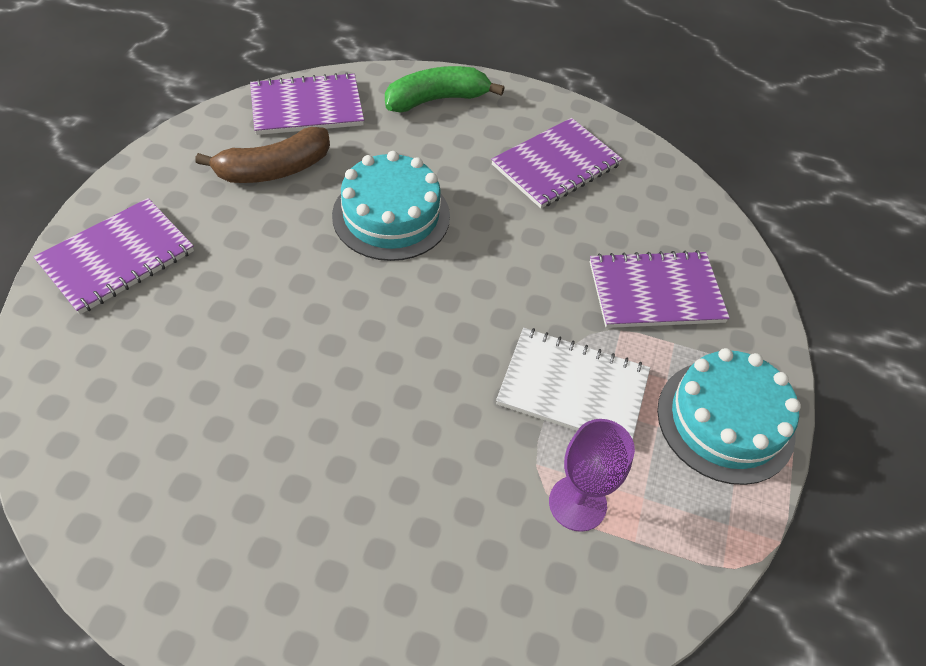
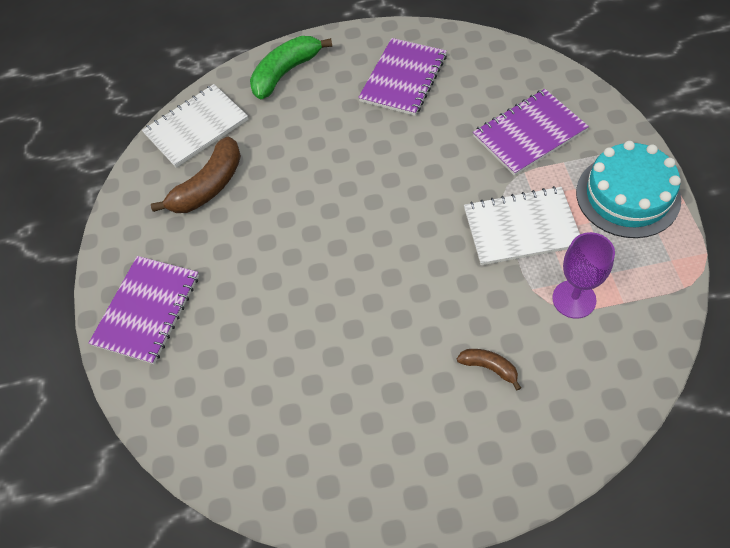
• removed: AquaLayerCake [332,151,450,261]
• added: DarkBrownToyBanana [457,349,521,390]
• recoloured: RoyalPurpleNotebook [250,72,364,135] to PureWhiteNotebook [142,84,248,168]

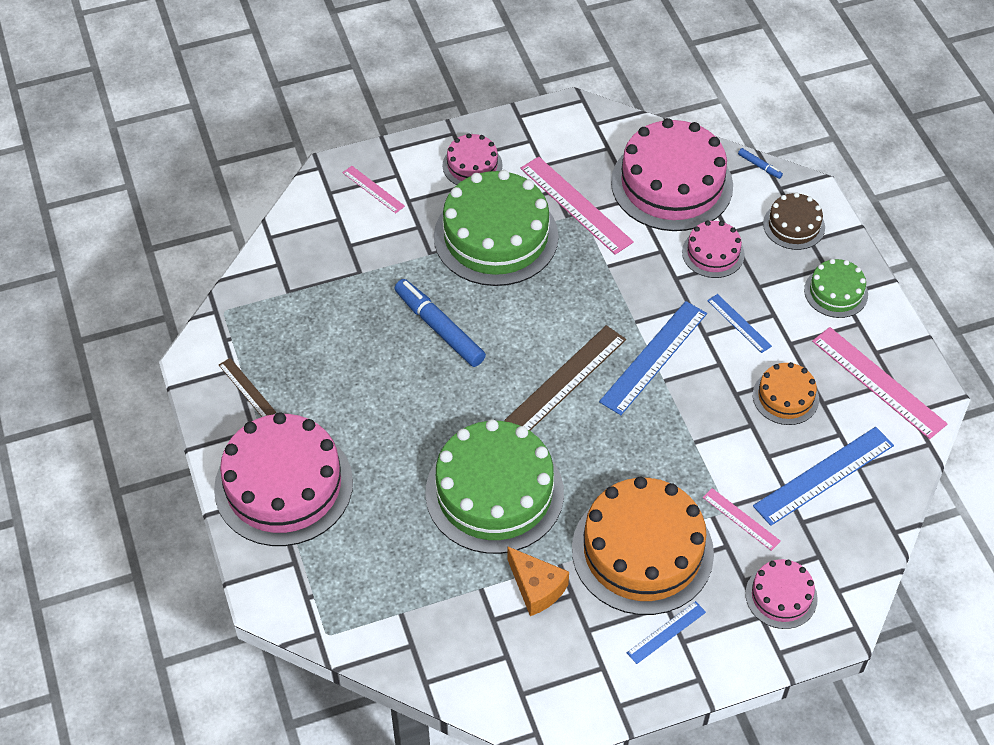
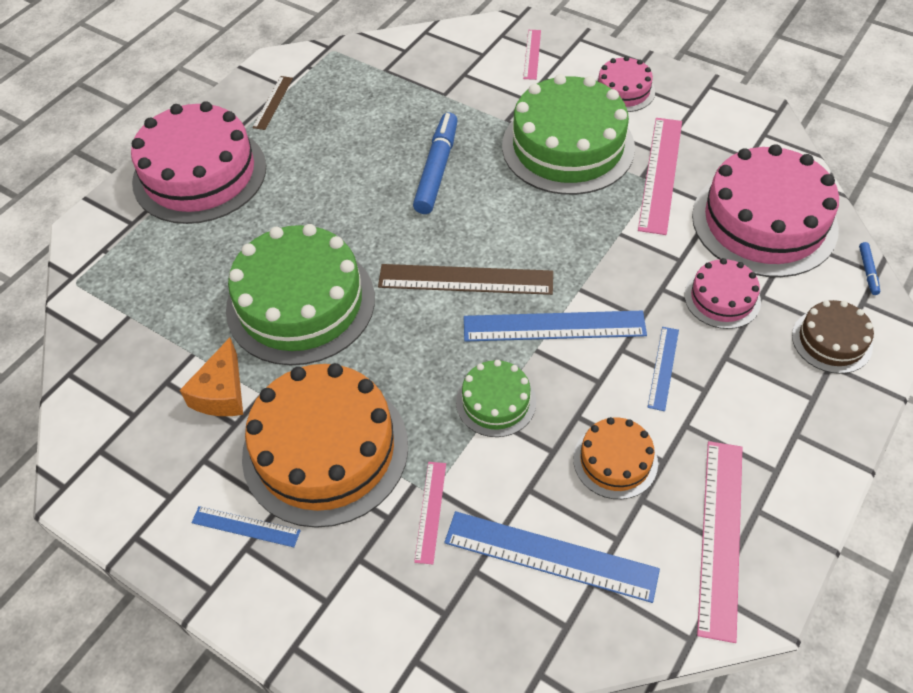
• removed: RosyLayerCake [745,559,818,629]
• moved: LeafGreenLayerCake [804,259,868,318] to [456,360,536,437]

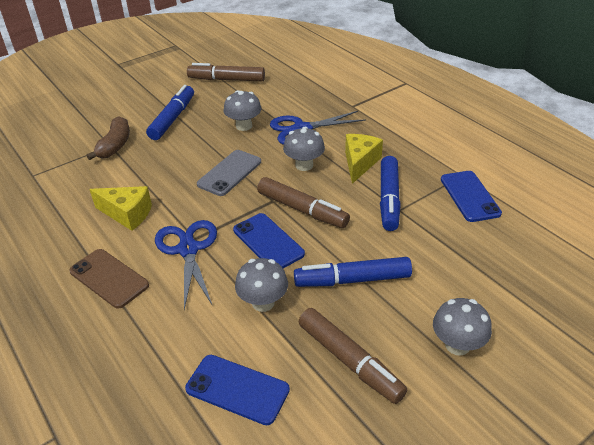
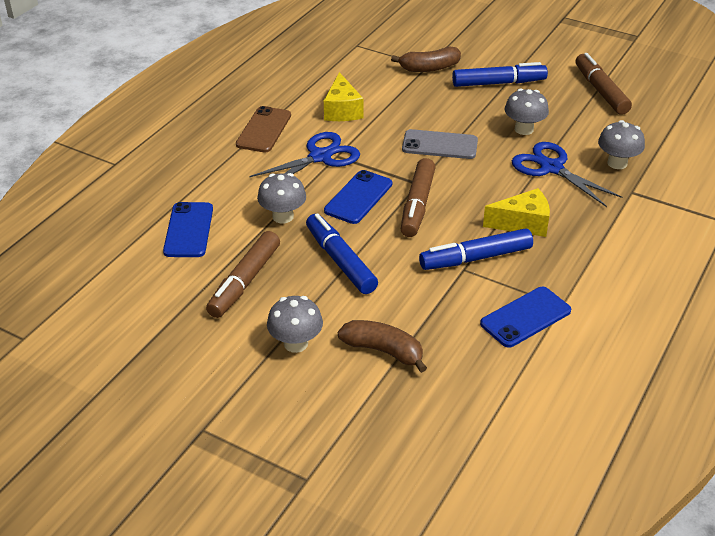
• added: DarkBrownToyBanana [338,320,427,373]
• moved: GreyMushroom [283,127,325,171] to [598,120,645,169]

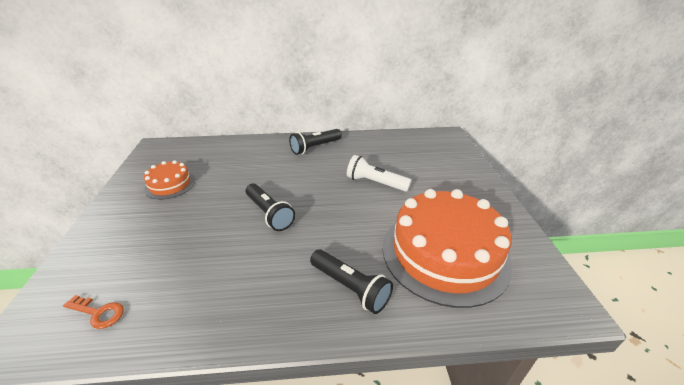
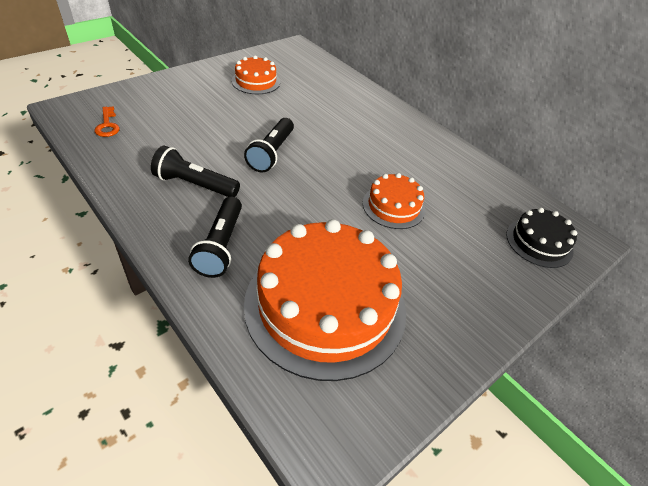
• added: BlackLayerCake [506,208,577,268]
• moved: BlackTorch [289,129,342,155] to [151,145,240,197]
• replaced: PureWhiteTorch [347,155,412,192] to OrangeLayerCake [363,173,425,229]

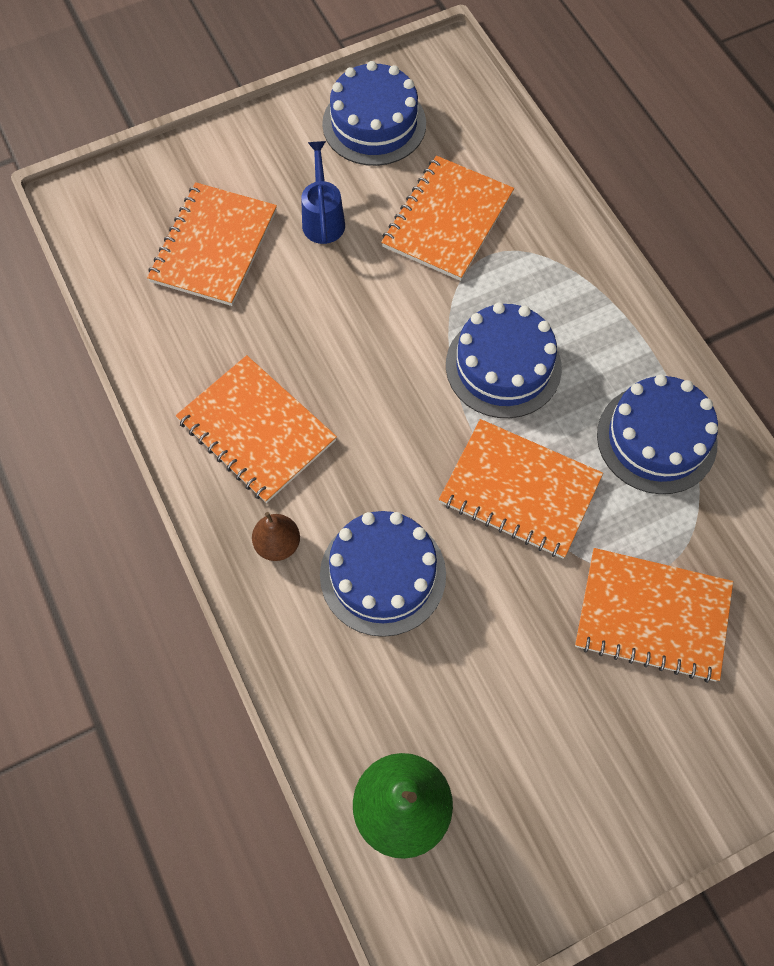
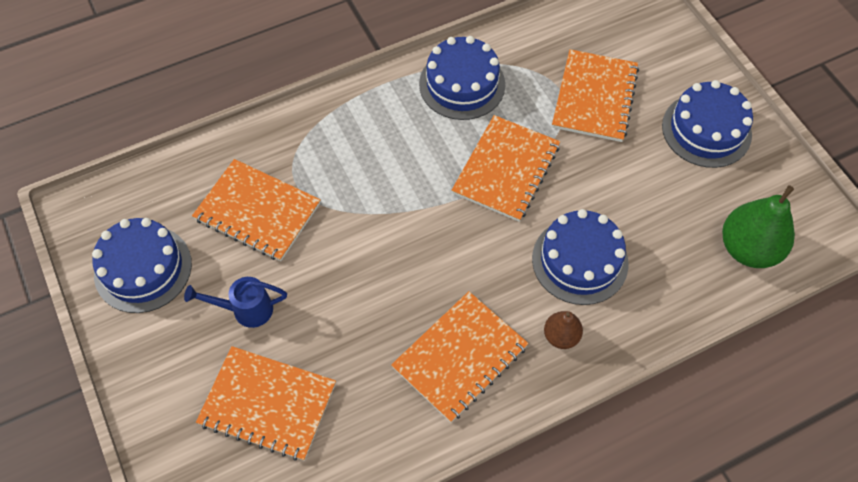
• moved: CobaltLayerCake [446,303,562,418] to [662,80,753,168]

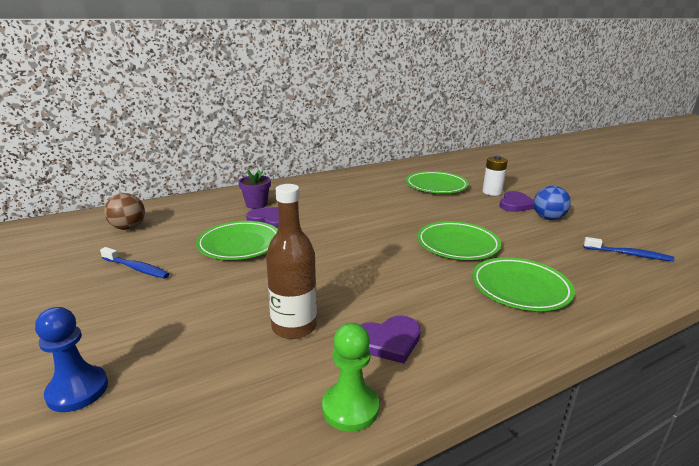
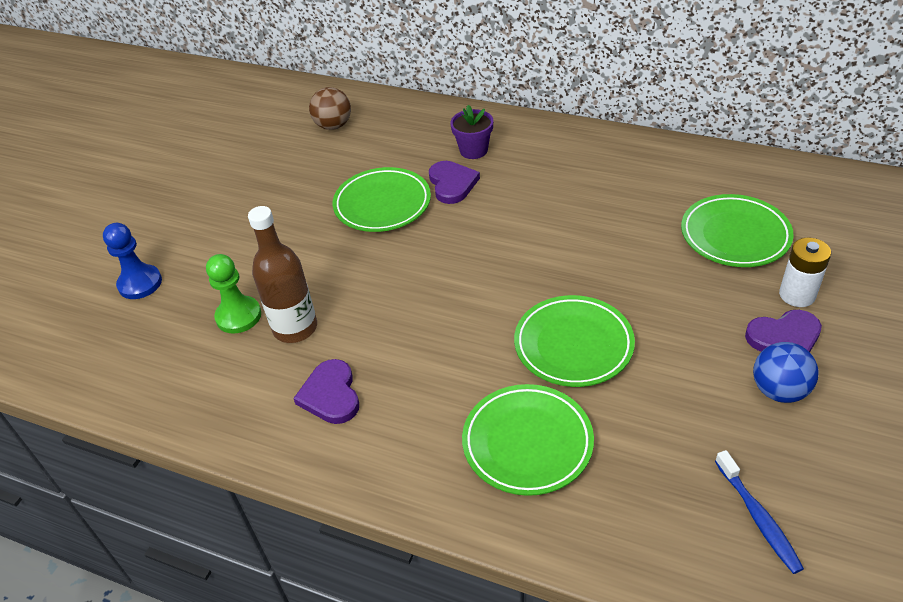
• removed: CobaltToothBrush [100,247,169,279]
• moved: LeafGreenPawn [322,323,379,432] to [206,254,261,334]
• turned: RoyalPurpleLoveHeart [361,316,421,364] = [293,359,359,424] 45 degrees clockwise

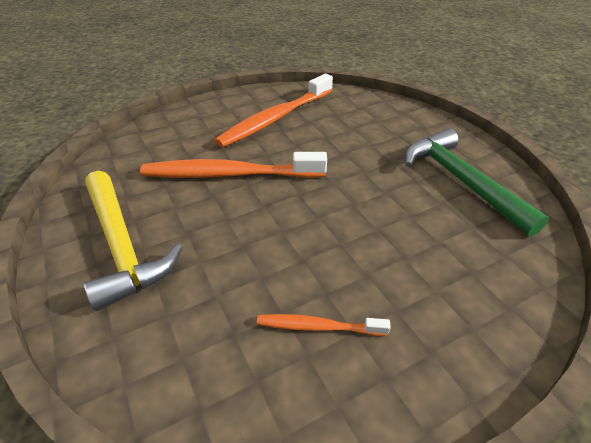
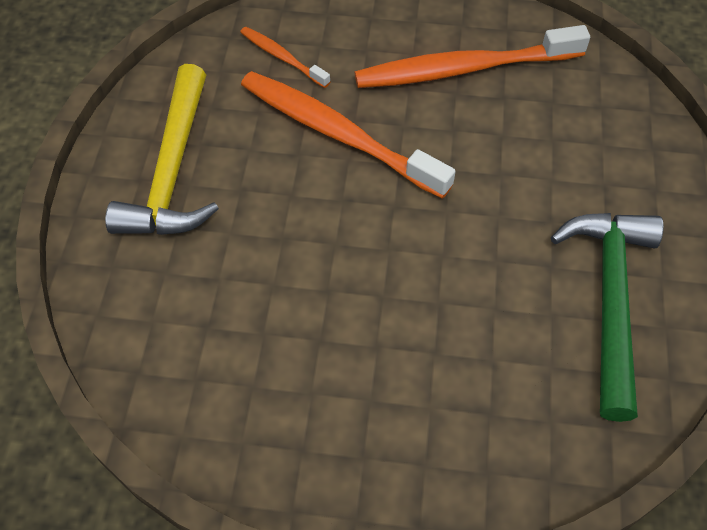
• moved: OrangeToothBrush [257,314,391,336] to [240,27,330,88]

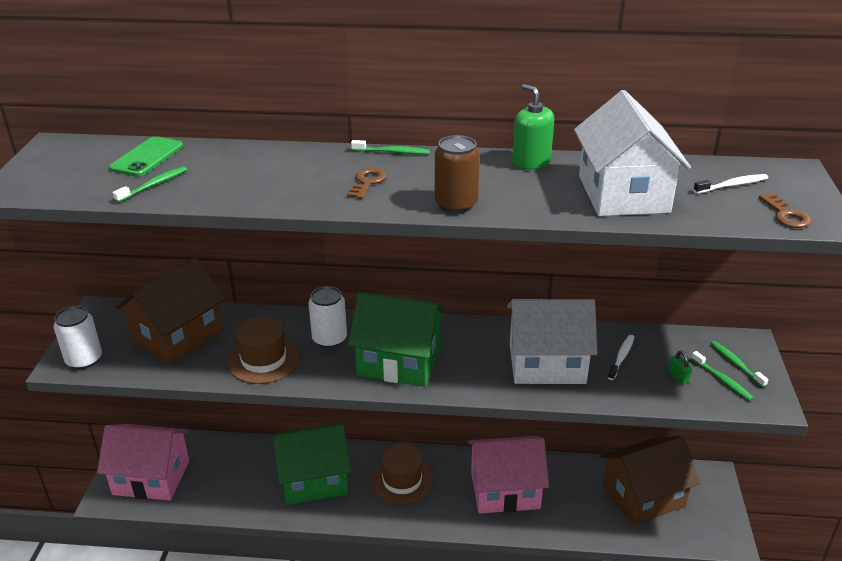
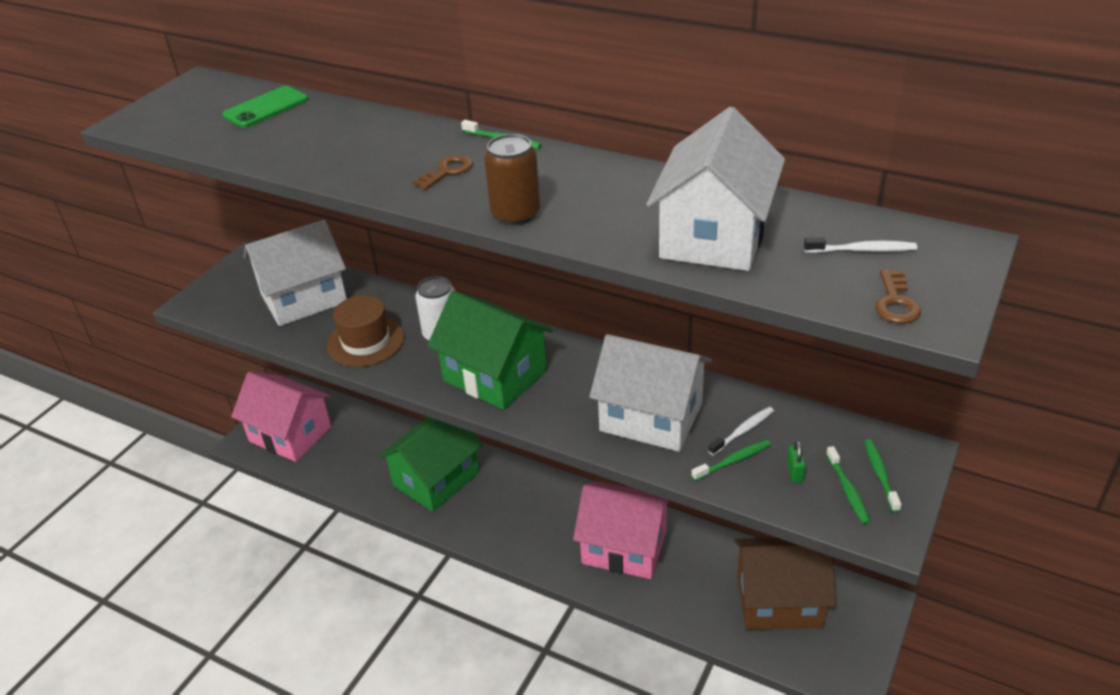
• removed: PureWhiteSodaCan [54,306,102,369]
• removed: DarkBrownHat [371,443,434,505]
• removed: LeafGreenPumpBottle [512,84,554,170]
• moved: LeafGreenToothBrush [113,166,187,203] to [691,440,771,481]
• recoloured: DarkBrownCottage [116,257,226,365] to PureWhiteCottage [244,219,347,326]
• turned: LeafGreenCottage [273,424,351,505] = [378,417,483,512] 60 degrees counterclockwise

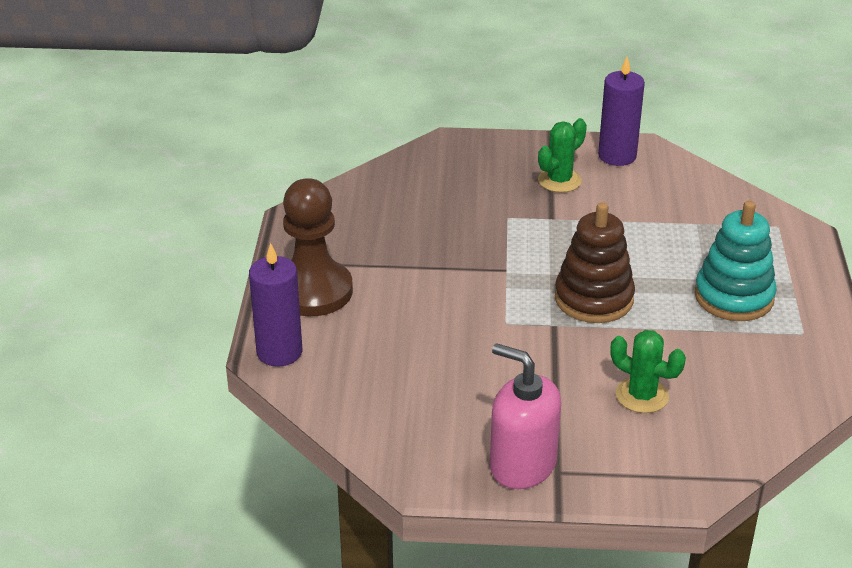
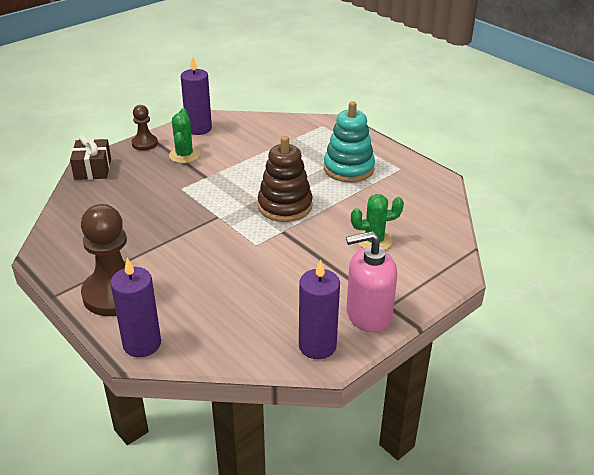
• added: DarkBrownWrappedGift [70,135,111,180]
• added: DarkBrownPawn [132,105,158,151]
• added: RoyalPurpleWaxCandle [299,260,340,359]

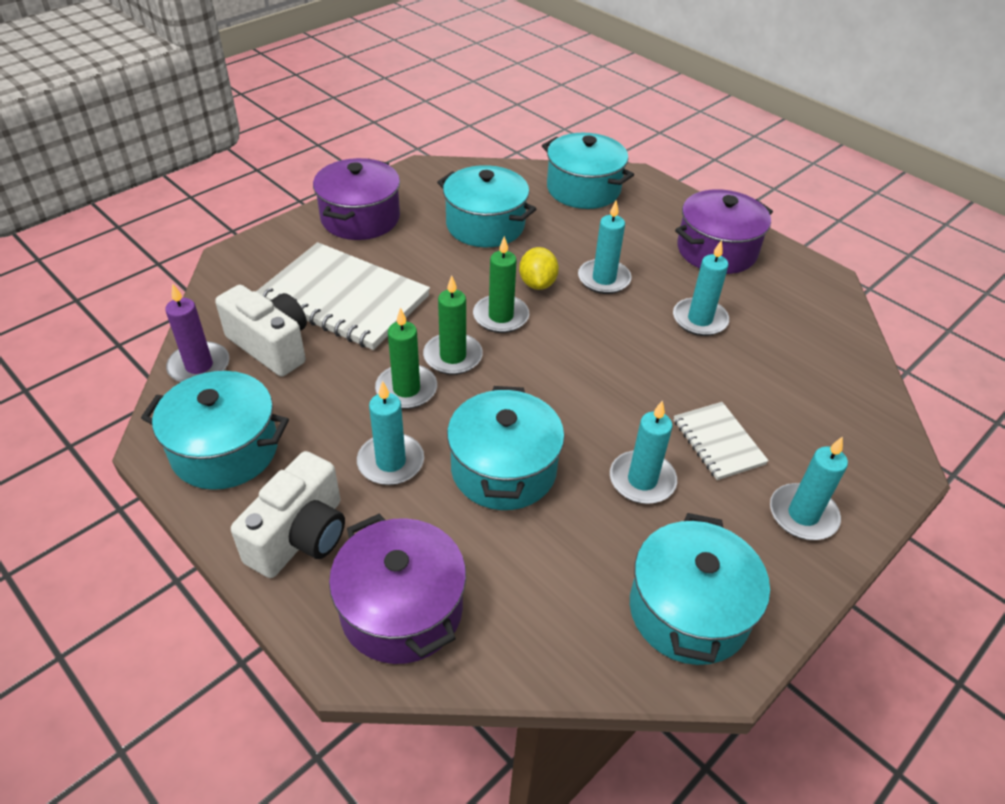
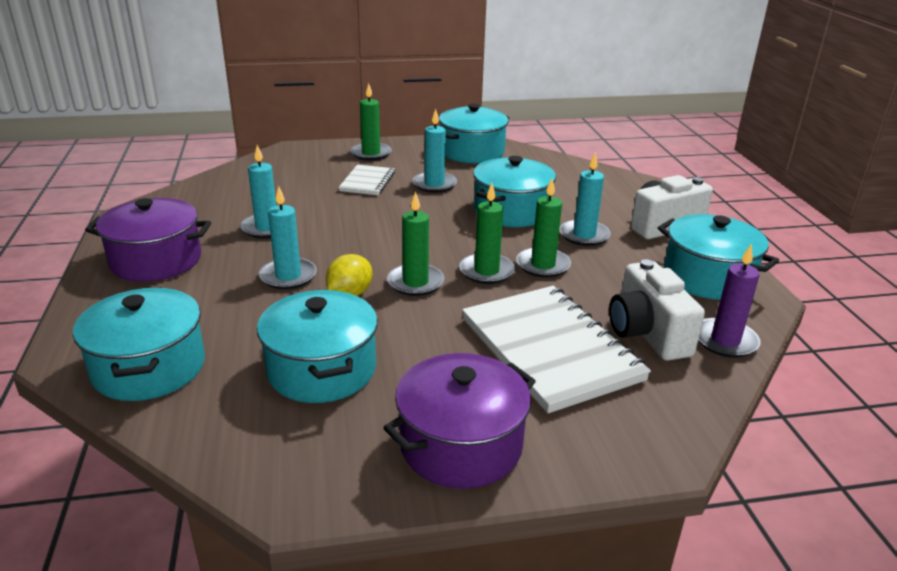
• removed: RoyalPurplePot [329,514,466,664]
• recoloured: AquaWaxCandle [770,436,848,540] to LeafGreenWaxCandle [350,83,392,161]

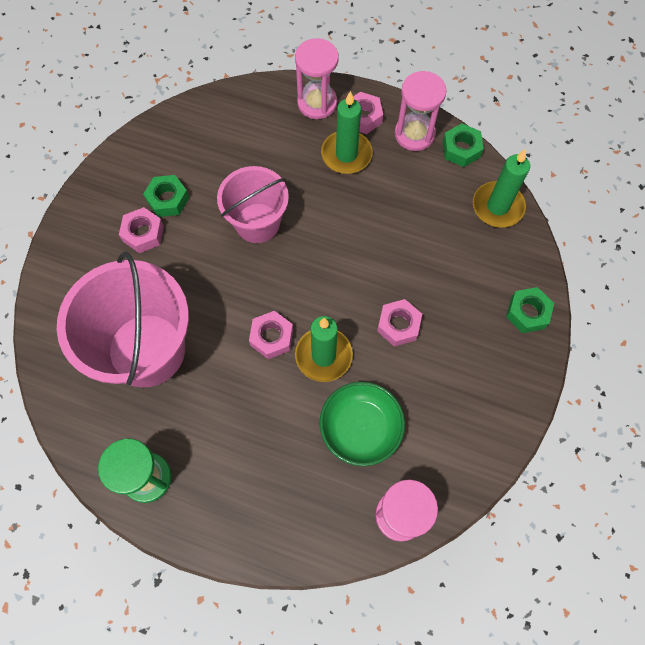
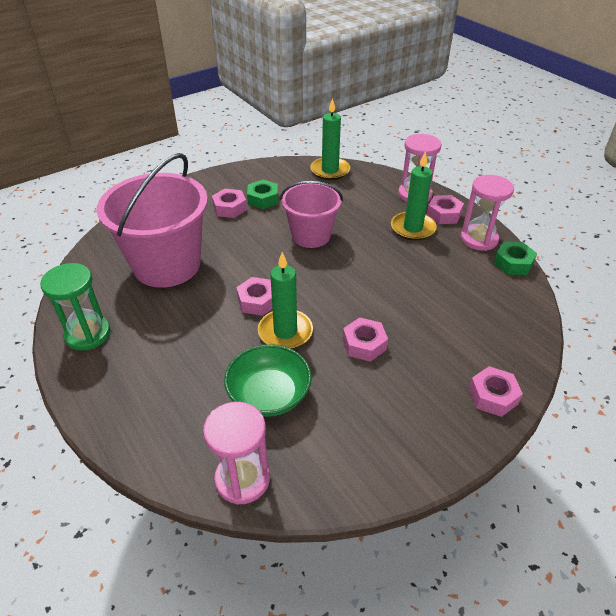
• moved: LeafGreenWaxCandle [473,149,530,228] to [310,98,350,180]
• recoloured: LeafGreenHexNut [506,287,554,333] to RosyHexNut [469,366,523,417]

